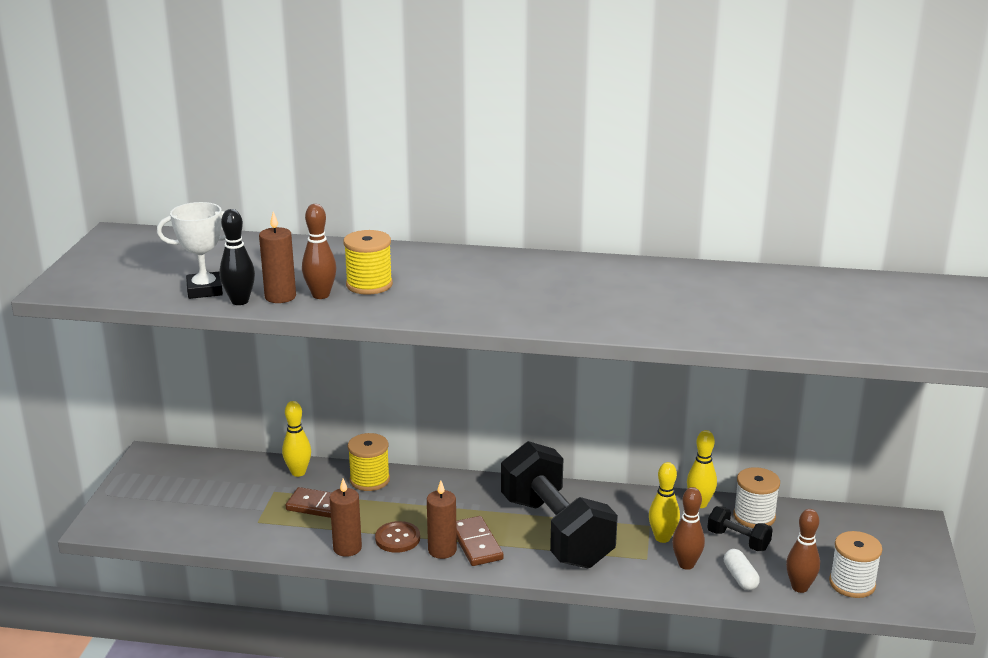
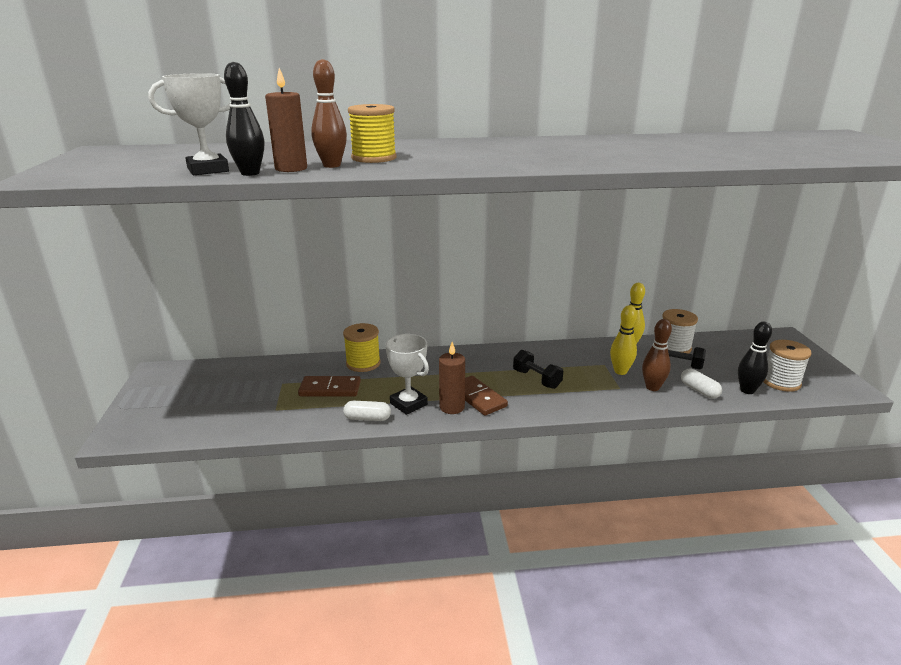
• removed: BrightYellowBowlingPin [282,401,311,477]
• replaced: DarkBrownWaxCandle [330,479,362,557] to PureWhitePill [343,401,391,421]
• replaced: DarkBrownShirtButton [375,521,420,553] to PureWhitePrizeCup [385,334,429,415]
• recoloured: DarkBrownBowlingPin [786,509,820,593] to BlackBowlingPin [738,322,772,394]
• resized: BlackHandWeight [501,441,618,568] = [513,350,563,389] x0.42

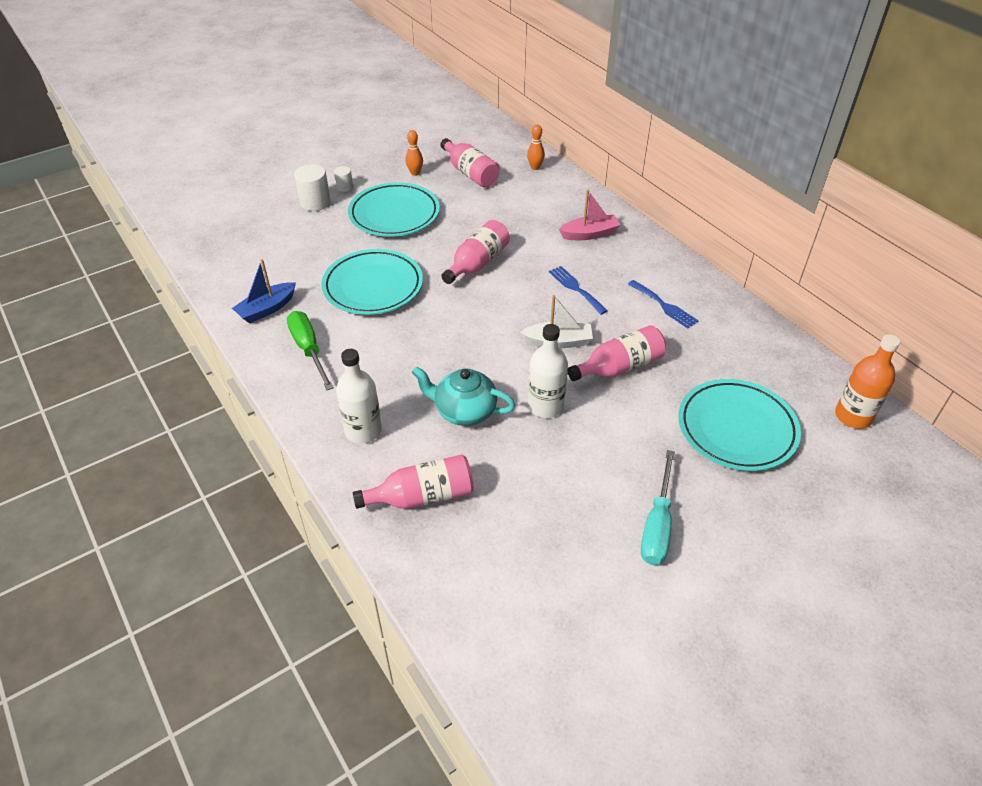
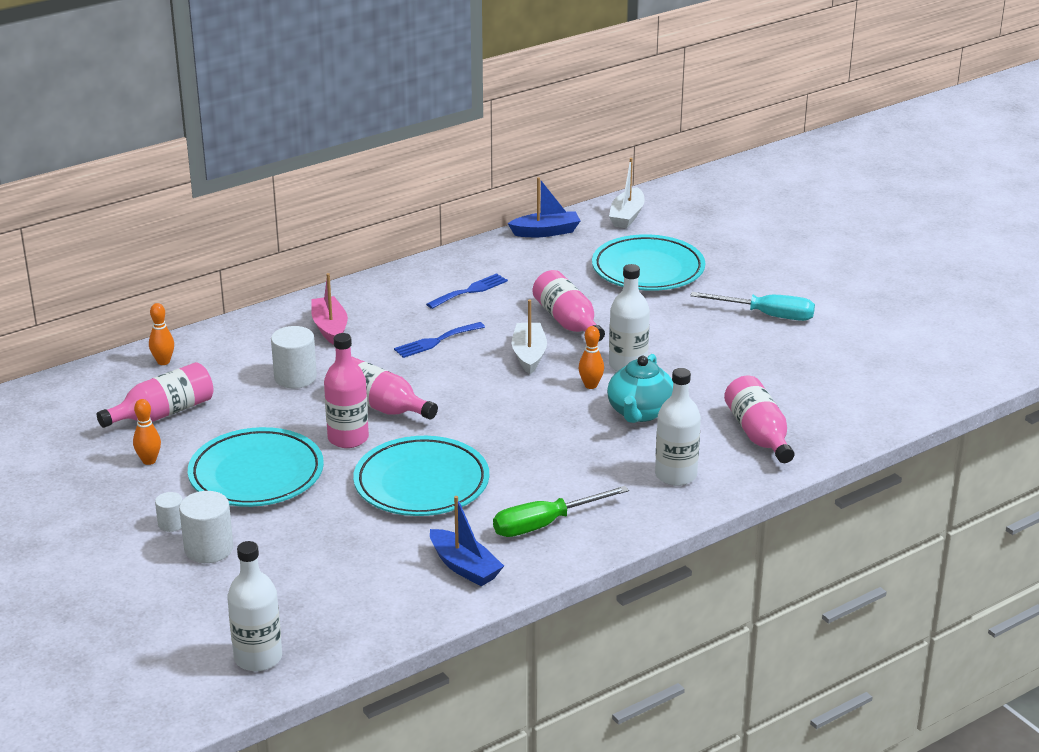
• added: PureWhiteDrinkBottle [227,541,282,671]
• added: PureWhiteSolidCylinder [271,326,317,388]
• added: RosyDrinkBottle [324,333,369,448]
• added: CobaltToyBoat [508,177,581,237]
• added: OrangeBowlingPin [579,326,604,389]
• replaced: OrangeDrinkBottle [835,334,900,429] to PureWhiteToyBoat [609,158,645,228]

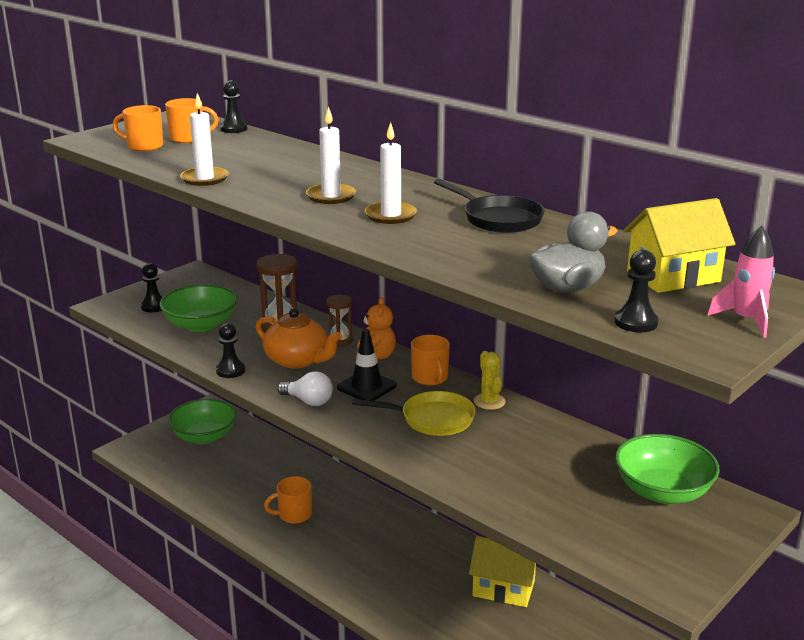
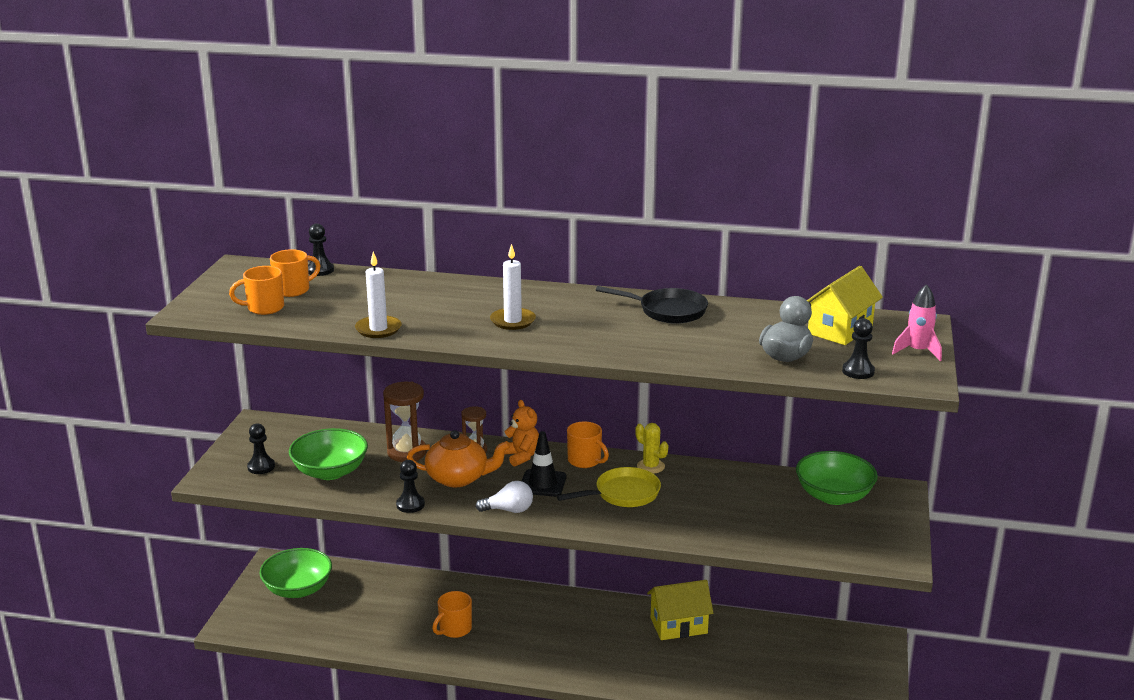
• removed: PureWhiteWaxCandle [365,122,417,224]

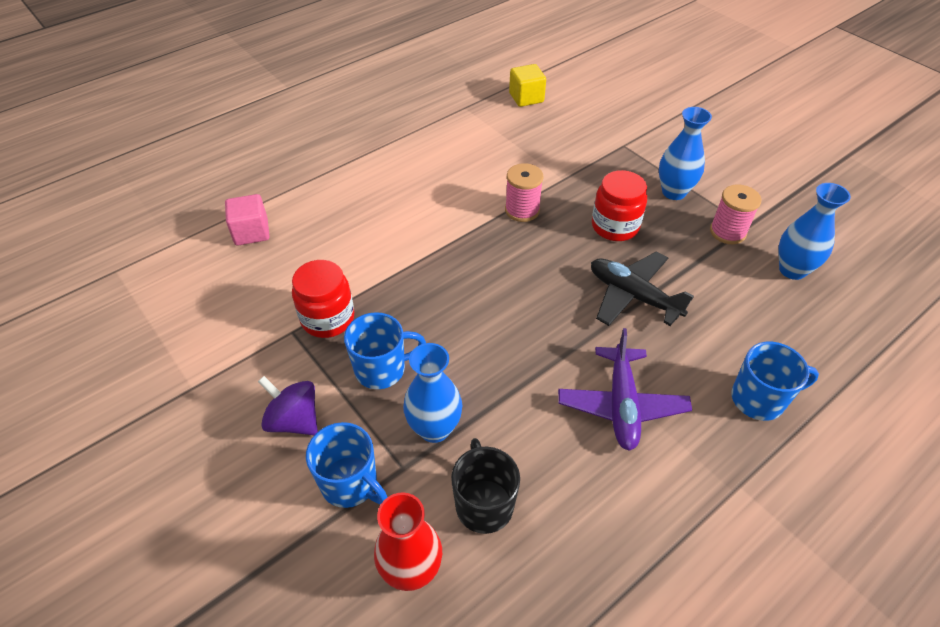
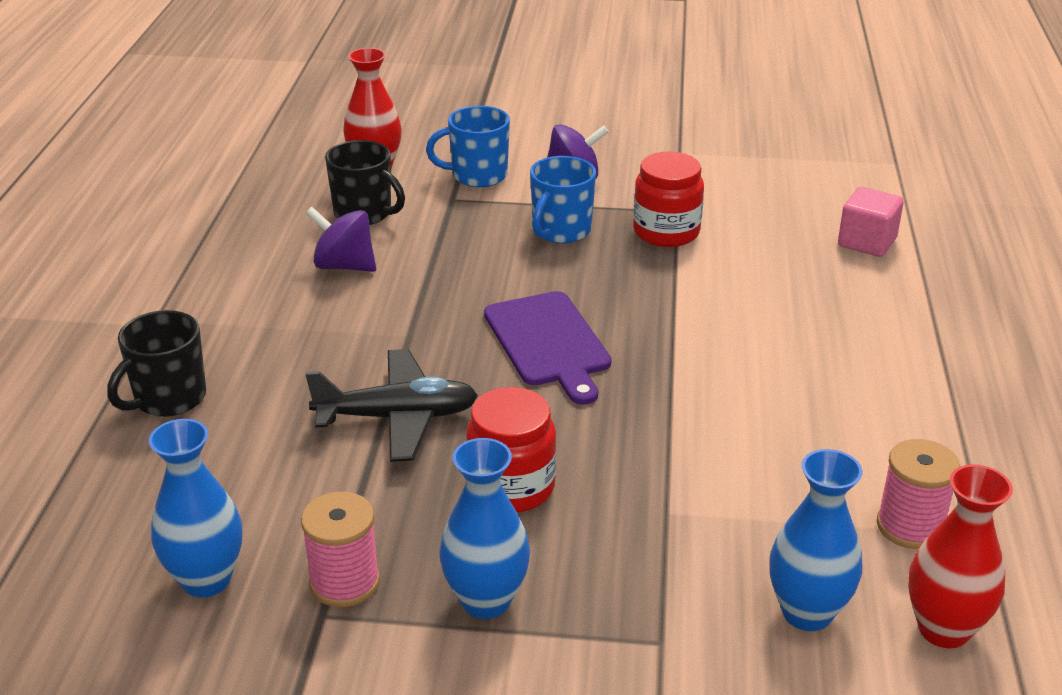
• removed: RoyalPurpleToyPlane [558,328,692,451]
• added: RoyalPurpleToyTop [306,207,376,272]
• added: RoyalPurpleCuttingBoard [484,291,611,405]
• moved: CobaltFlowerVase [403,343,462,443] to [769,449,863,631]
• moved: RosyReelOfThread [505,163,543,222] to [877,439,960,549]
• replaced: BrightYellowCube [509,64,546,107] to RedFlowerVase [908,464,1013,648]
• recoloured: CobaltCoffeeMug [732,342,819,421] to BlackCoffeeMug [107,310,206,417]

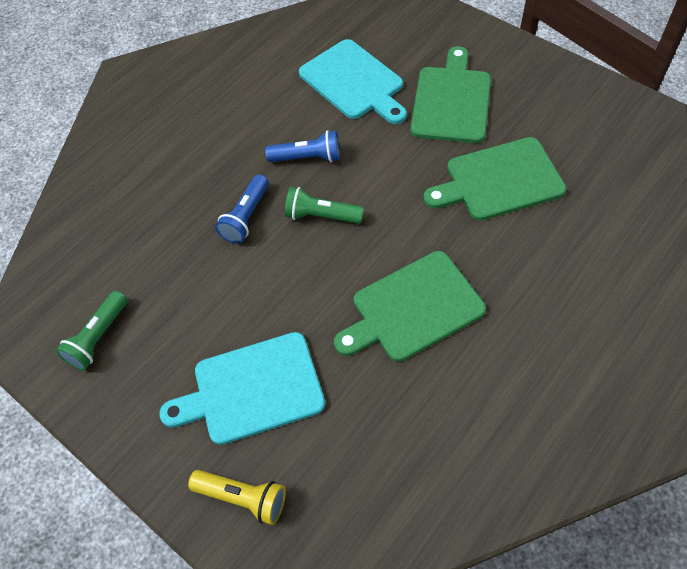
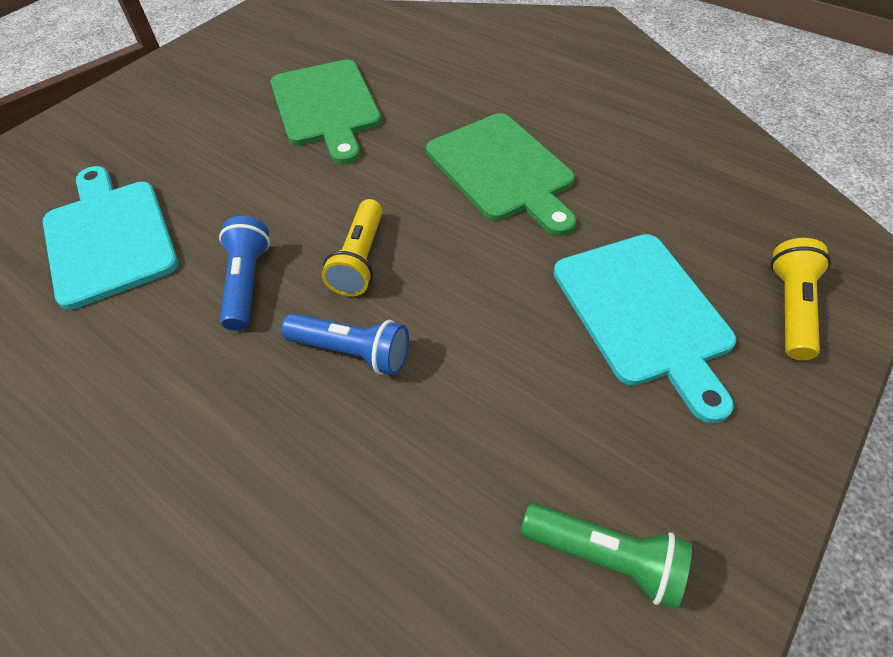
• removed: LeafGreenCuttingBoard [410,46,491,143]
• recoloured: LeafGreenTorch [285,187,364,224] to BrightYellowTorch [322,199,383,296]
• turned: AquaCuttingBoard [299,39,407,124] = [43,166,179,310] 75 degrees counterclockwise

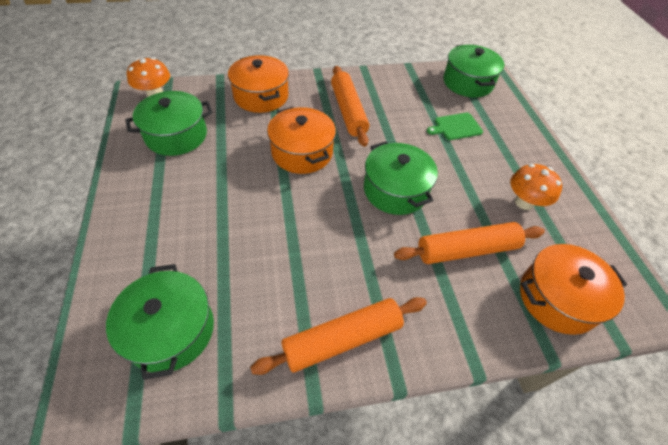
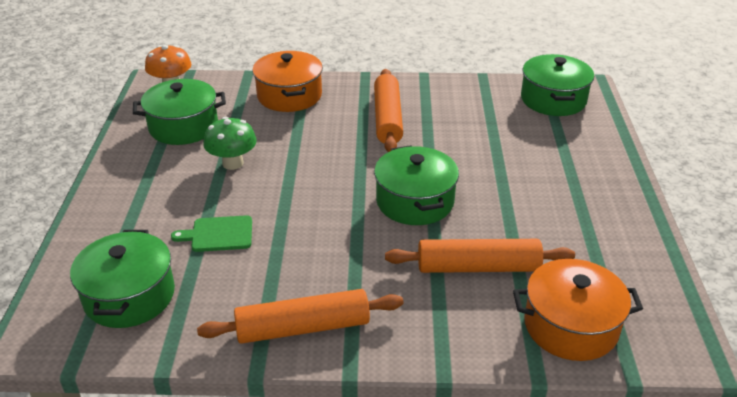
• removed: OrangePot [267,107,336,174]
• removed: OrangeMushroom [510,164,562,210]
• added: LeafGreenMushroom [203,117,257,170]
• moved: LeafGreenCuttingBoard [427,113,483,140] to [171,215,252,252]

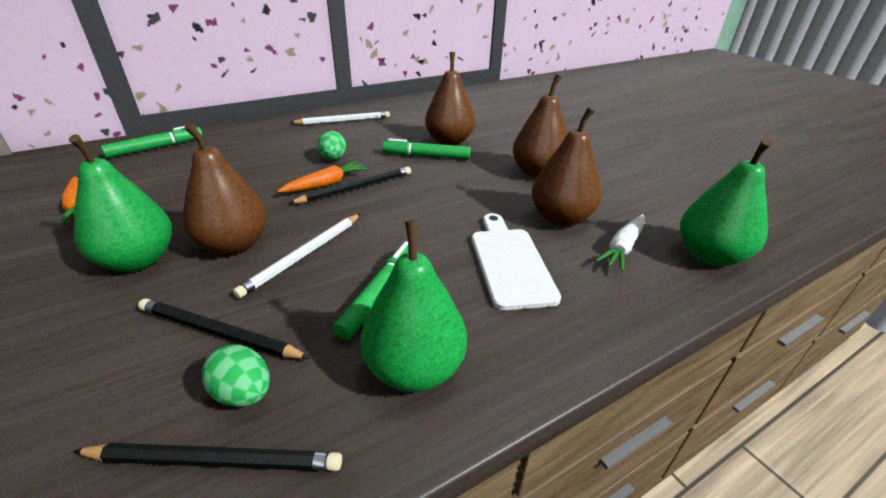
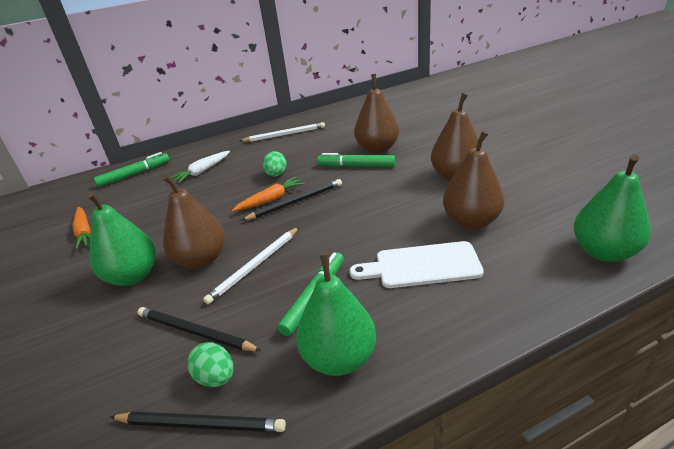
• moved: PureWhiteRootVegetable [595,214,645,272] to [170,151,230,183]
• turned: PureWhiteCuttingBoard [472,213,561,310] = [350,241,484,288] 90 degrees counterclockwise

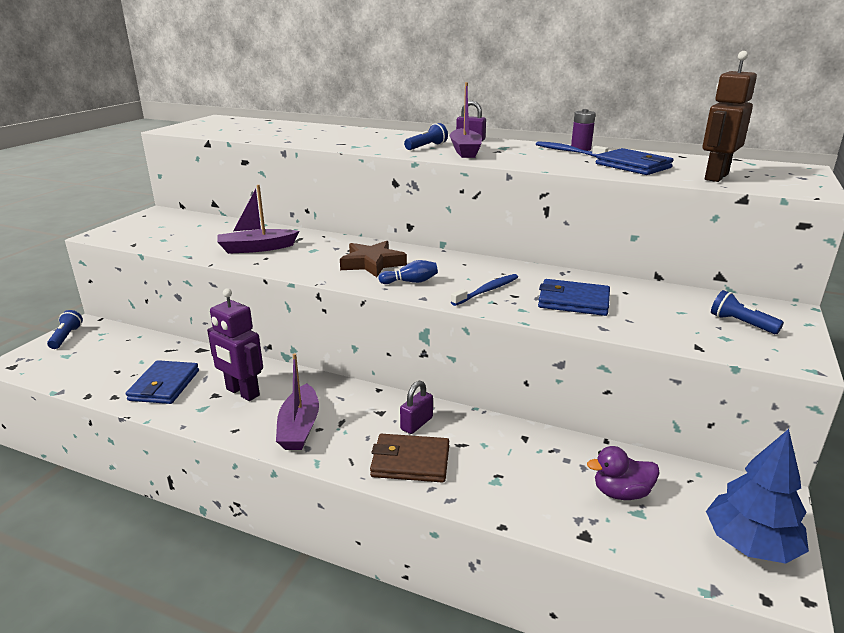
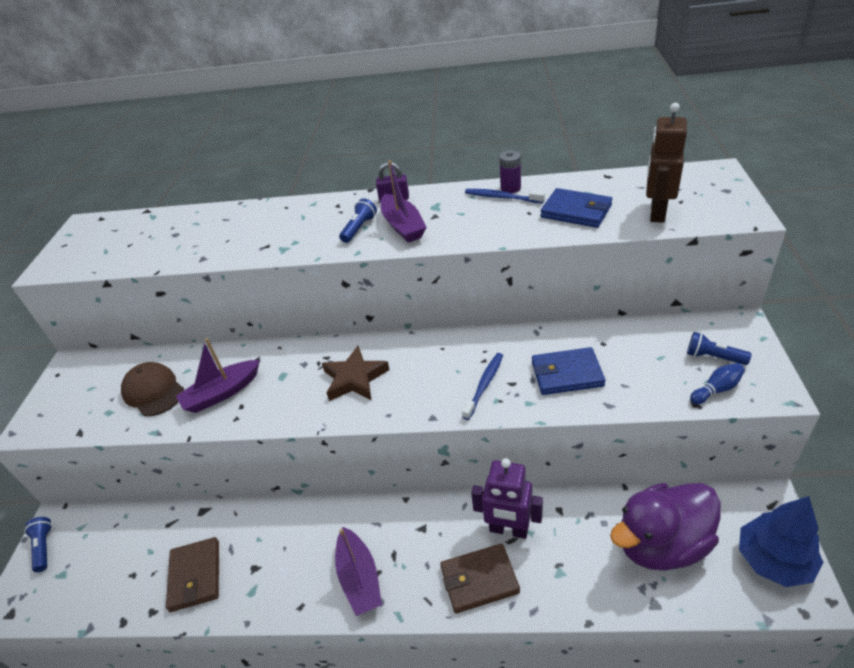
• removed: RoyalPurpleLock [400,380,433,434]
• added: DarkBrownCap [121,362,184,416]
• moved: RoyalPurpleToyRobot [207,288,263,401] to [471,458,543,539]
• moved: CobaltBowlingPin [378,260,438,284] to [690,363,745,404]
• recoloured: CobaltBillfold [126,360,199,404] to DarkBrownBillfold [166,537,219,612]
• resized: RoyalPurpleRubberDuck [587,446,660,500] = [610,483,721,571] x1.96

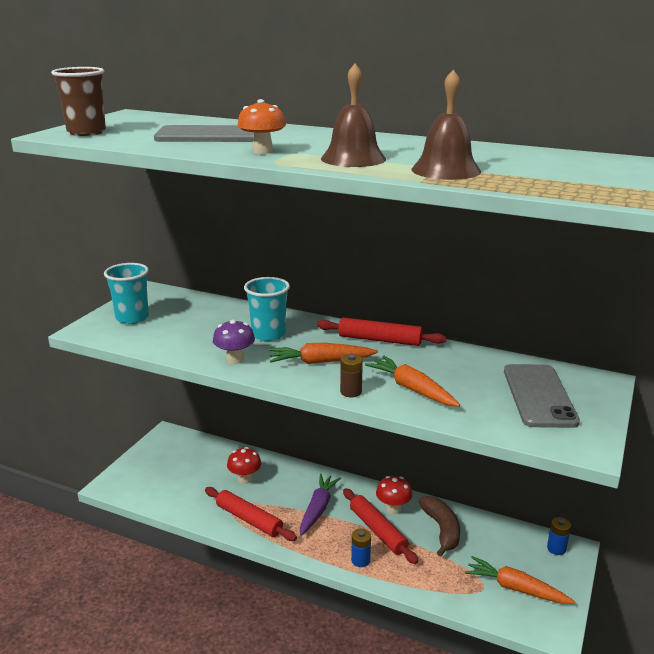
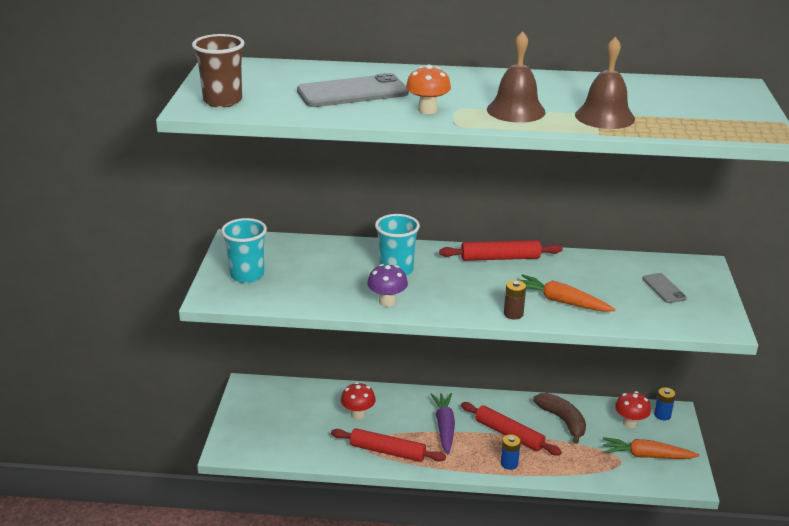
• removed: OrangeRootVegetable [269,343,378,364]
• moved: RedMushroom [376,476,412,514] to [615,391,651,428]
• resized: GreyPhone [504,364,580,428] = [642,273,687,303] x0.52

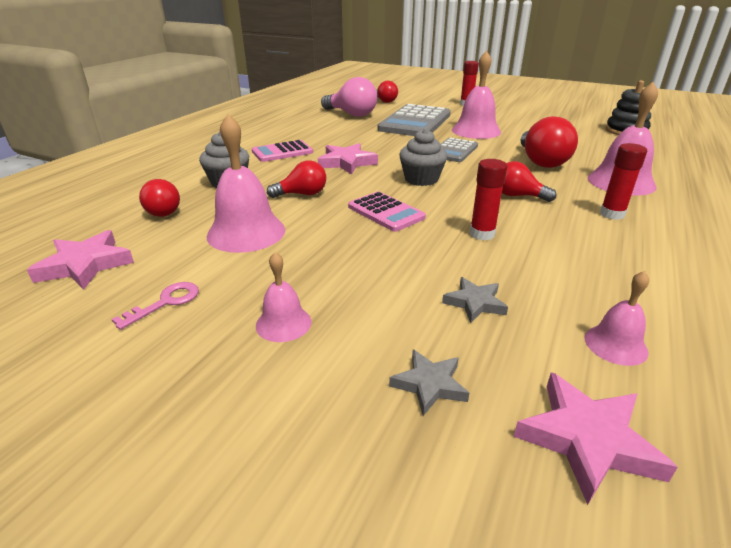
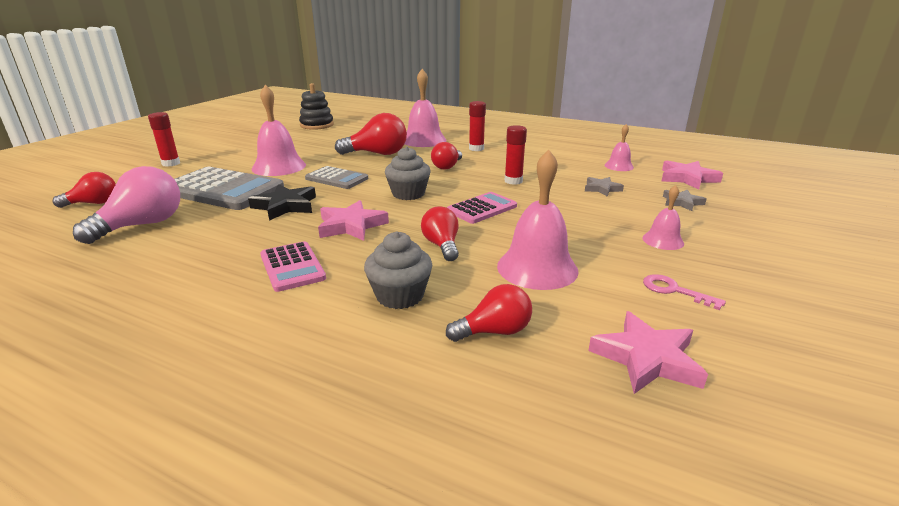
• added: BlackStarShape [248,184,316,221]

